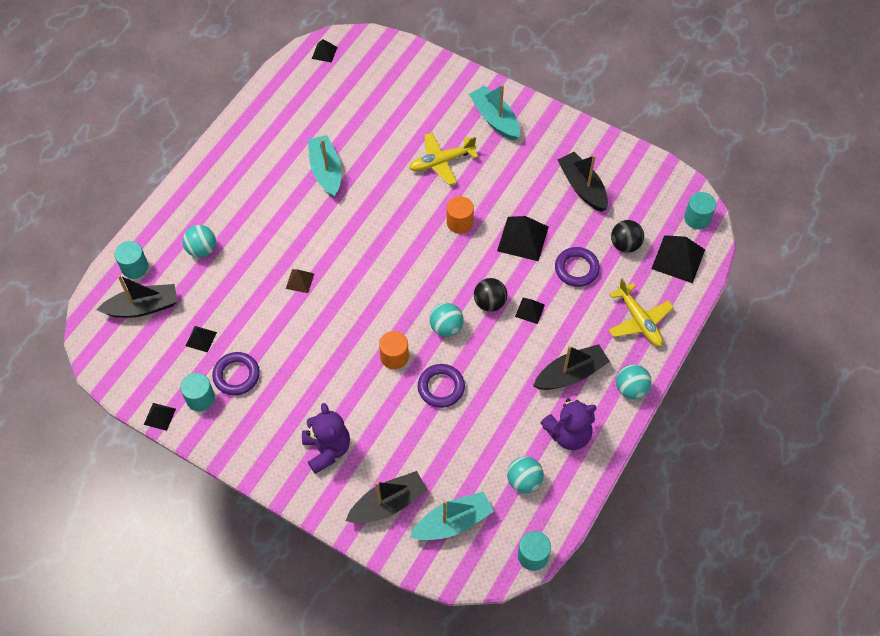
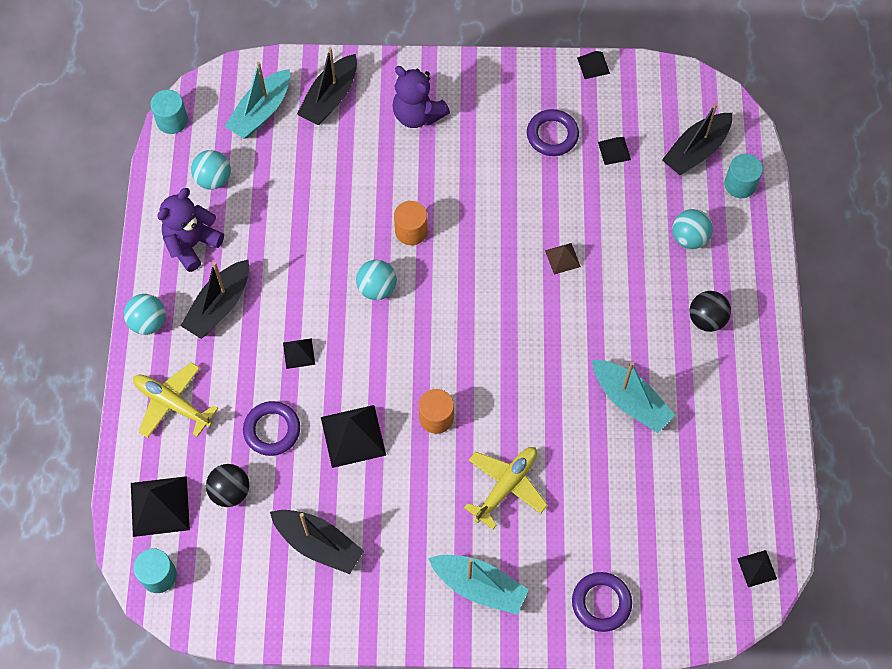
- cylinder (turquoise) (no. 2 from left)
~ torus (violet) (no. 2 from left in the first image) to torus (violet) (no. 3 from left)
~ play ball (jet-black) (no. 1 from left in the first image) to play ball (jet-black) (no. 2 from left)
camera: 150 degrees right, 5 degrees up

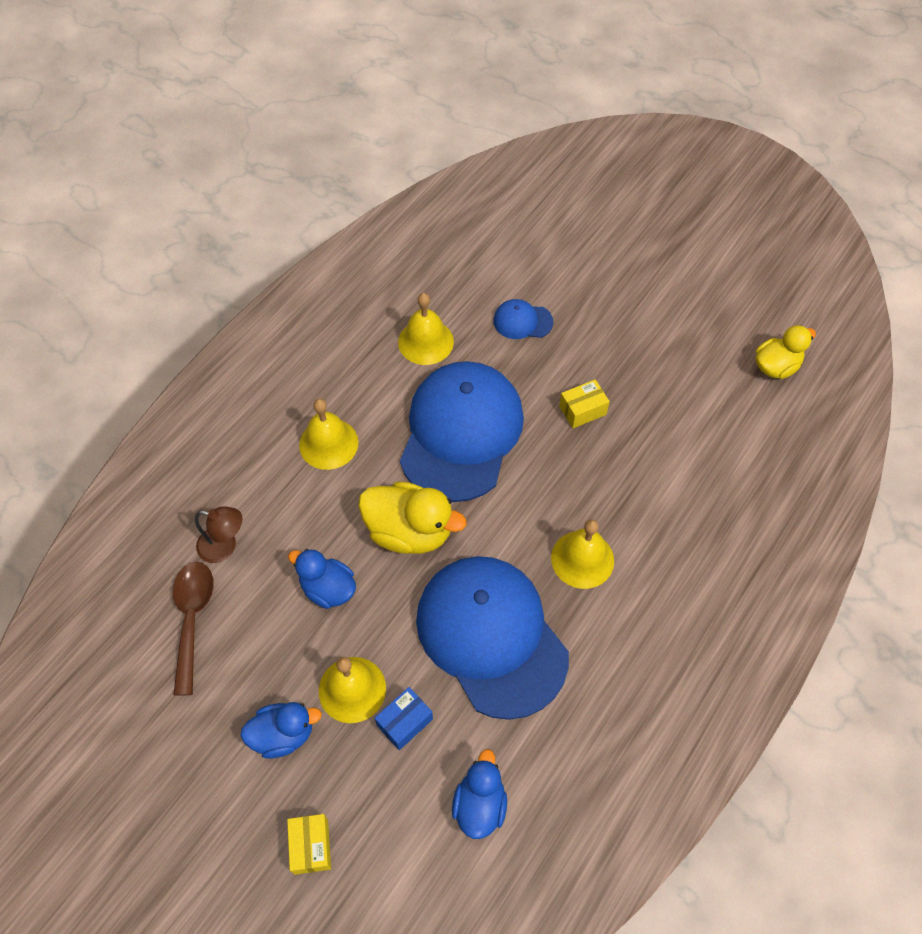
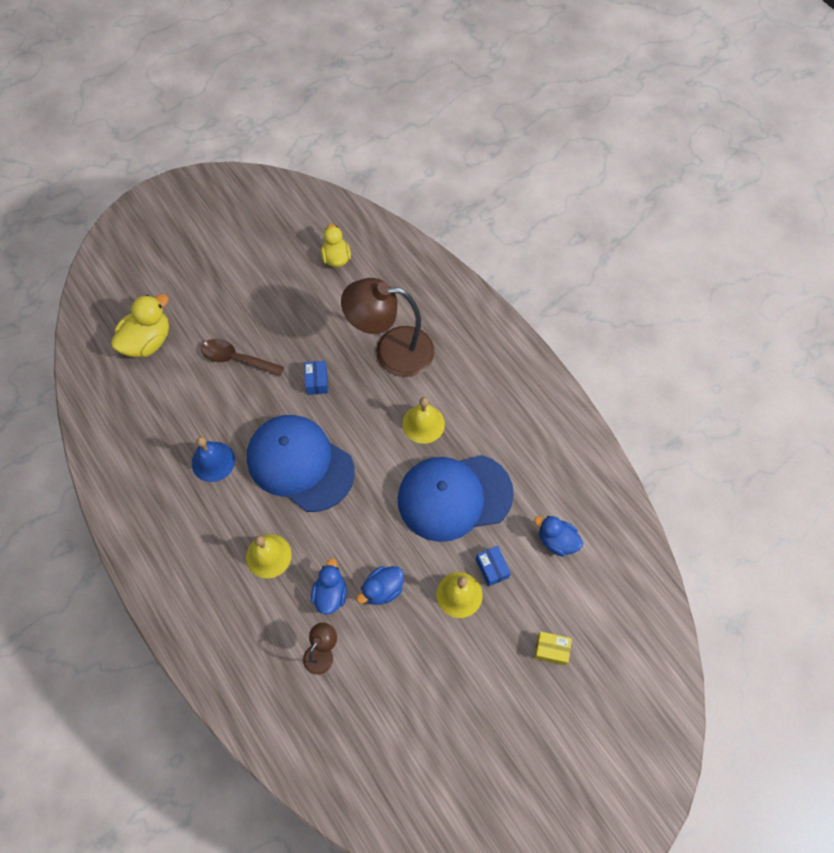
~ spoon (russet)
~ duck (cobalt) (no. 1 from left)
~ duck (yellow) (no. 1 from left)
~ school bell (yellow) (no. 3 from left) to school bell (cobalt)
- peaked cap (cobalt) (no. 3 from left)
~ box (yellow) (no. 2 from left) to box (cobalt) (no. 1 from left)
+ reading lamp (russet) (no. 2 from left)
camera: 70 degrees left, 5 degrees up

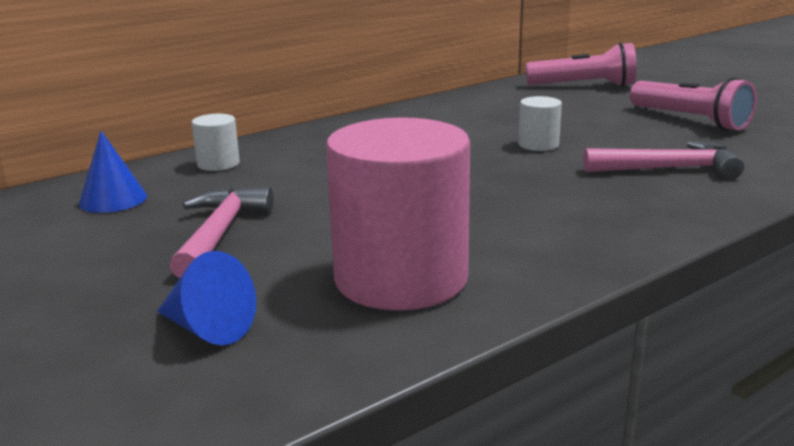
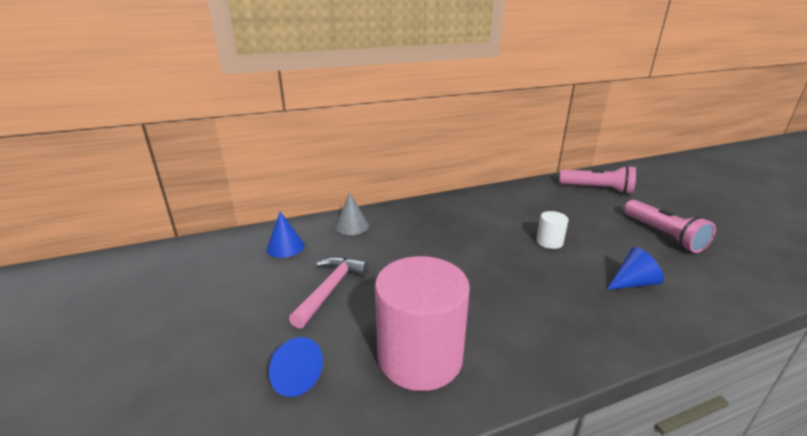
~ cylinder (snow-white) (no. 1 from left) to solid cone (ash-grey)
~ carpenter's hammer (rosy) (no. 2 from left) to solid cone (cobalt) (no. 3 from left)
camera: 15 degrees right, 5 degrees up

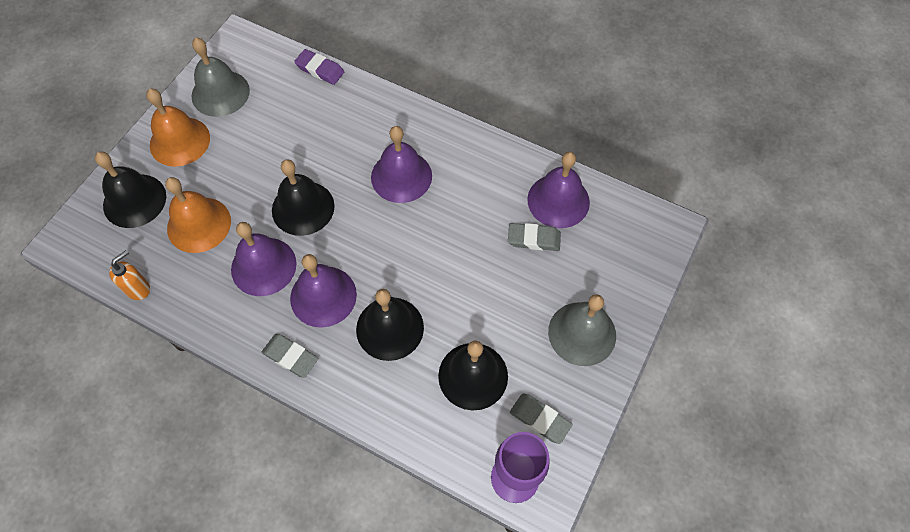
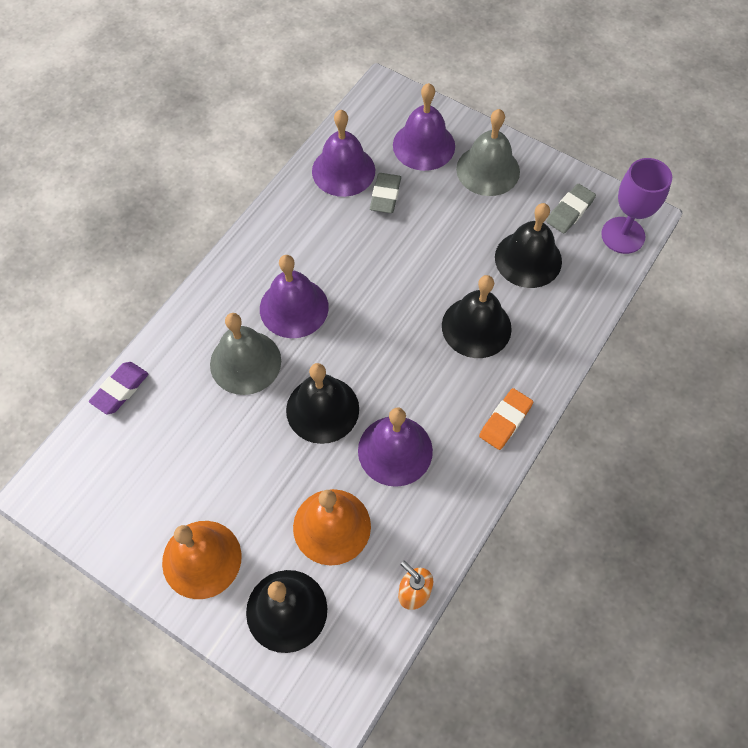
~ school bell (ash-grey) (no. 1 from left)
~ gum eraser (ash-grey) (no. 1 from left) to gum eraser (orange-coloured)
~ school bell (violet) (no. 2 from left in the first image) to school bell (violet) (no. 4 from left)
camera: 85 degrees left, 0 degrees up

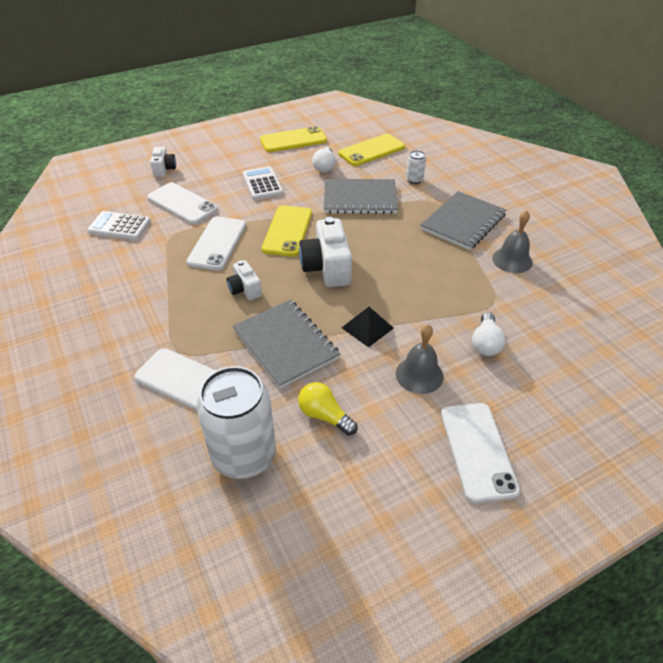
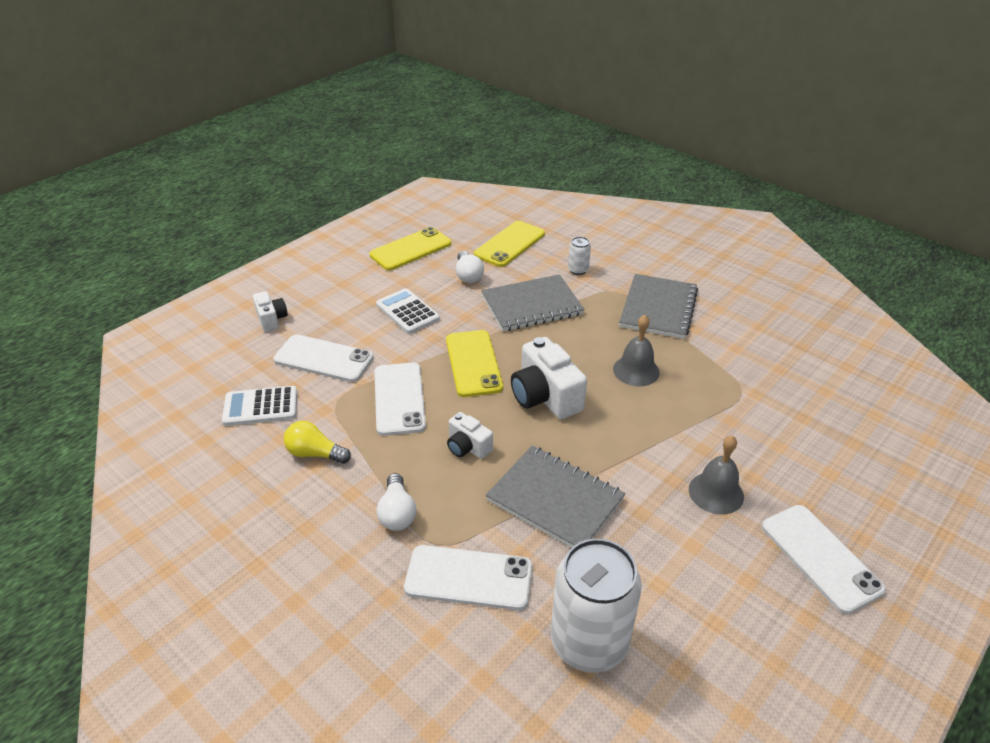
~ light bulb (yellow)
- pyramid (jet-black)
~ light bulb (snow-white) (no. 2 from left in the first image) to light bulb (snow-white) (no. 1 from left)
~ school bell (ash-grey) (no. 2 from left in the first image) to school bell (ash-grey) (no. 1 from left)
camera: 20 degrees left, 5 degrees down

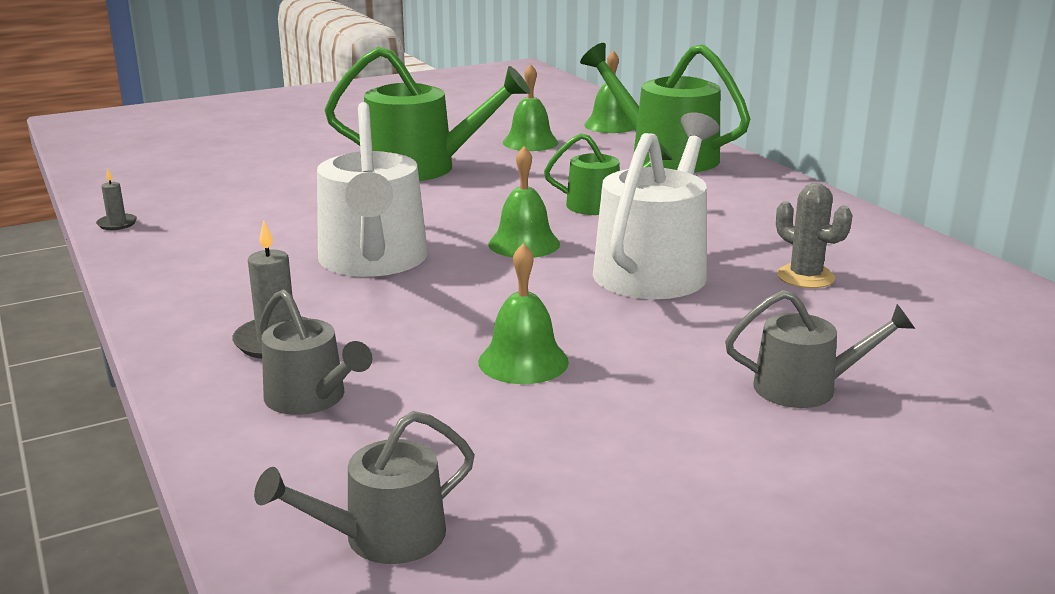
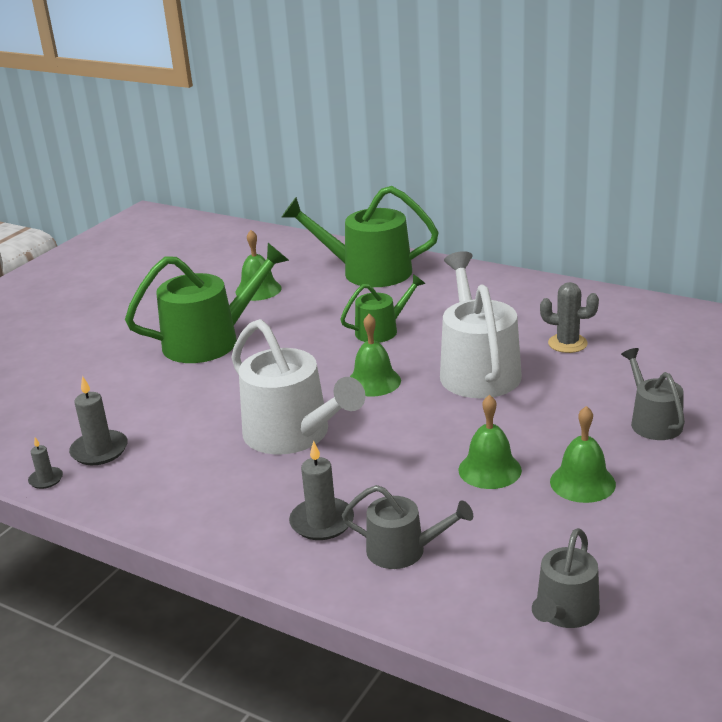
~ school bell (leaf-green) (no. 4 from left)
~ watering can (ash-grey) (no. 3 from left) 75 degrees counterclockwise
+ candle (ash-grey) (no. 2 from left)
camera: 30 degrees left, 5 degrees up

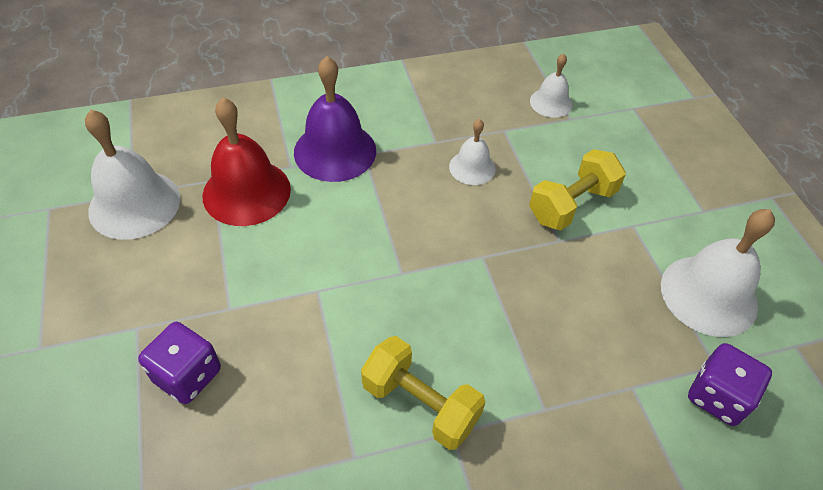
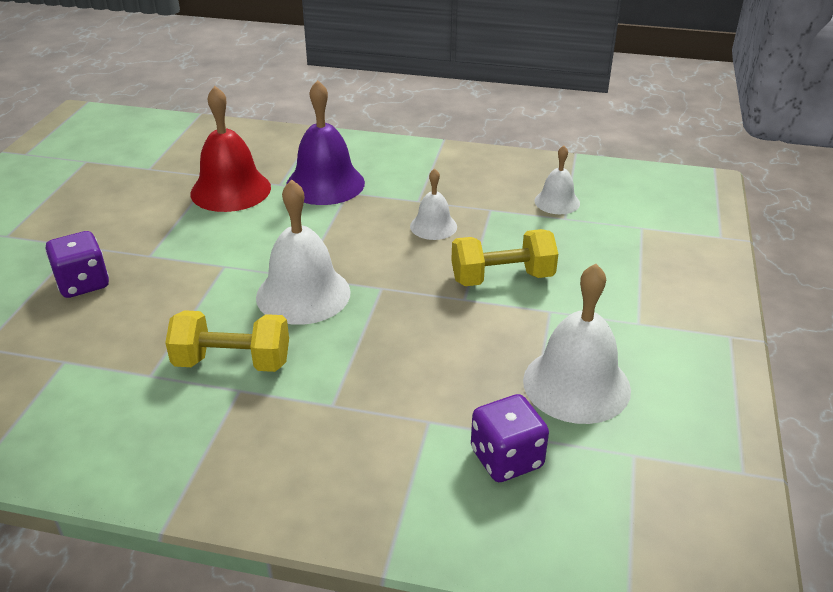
~ school bell (snow-white) (no. 1 from left)
~ hand weight (yellow) (no. 1 from left) 60 degrees counterclockwise
camera: 30 degrees right, 15 degrees down

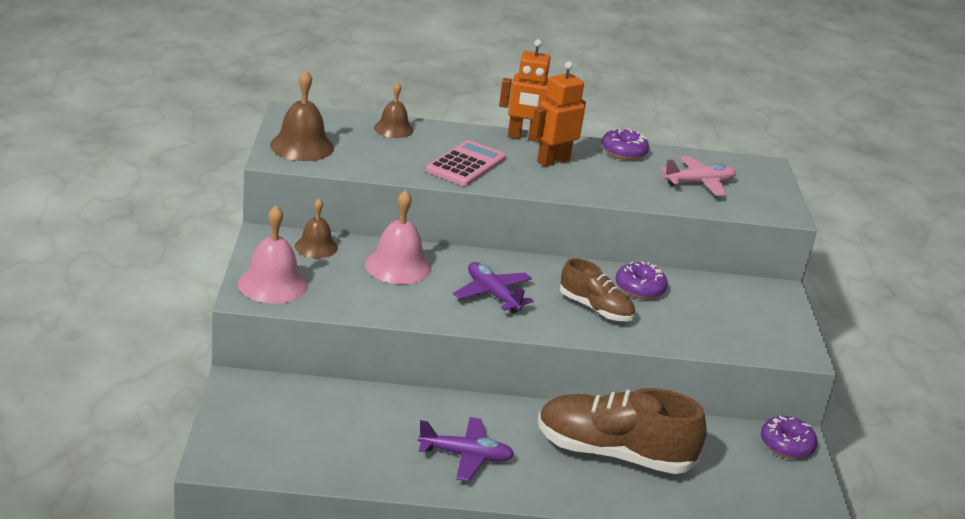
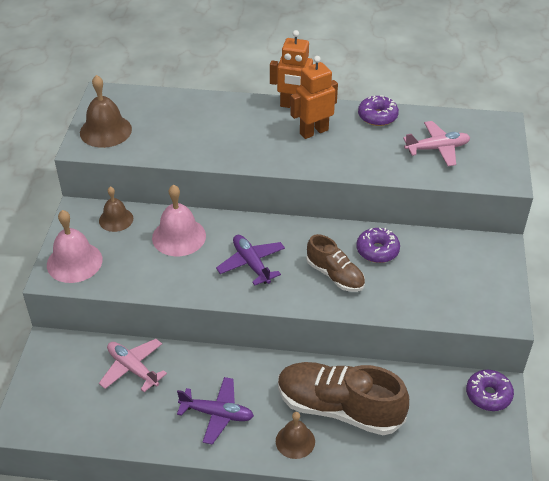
~ school bell (russet) (no. 3 from left)
- pocket calculator (rosy)
+ plane (rosy) (no. 1 from left)
camera: 10 degrees right, 15 degrees up

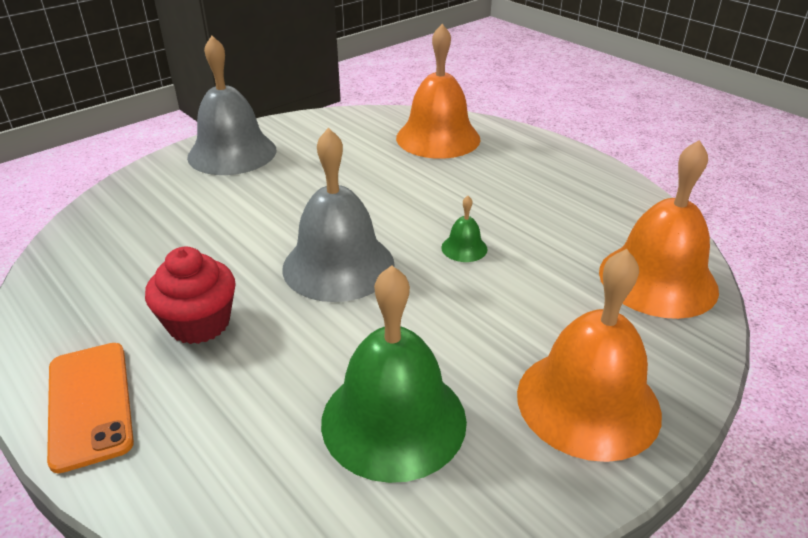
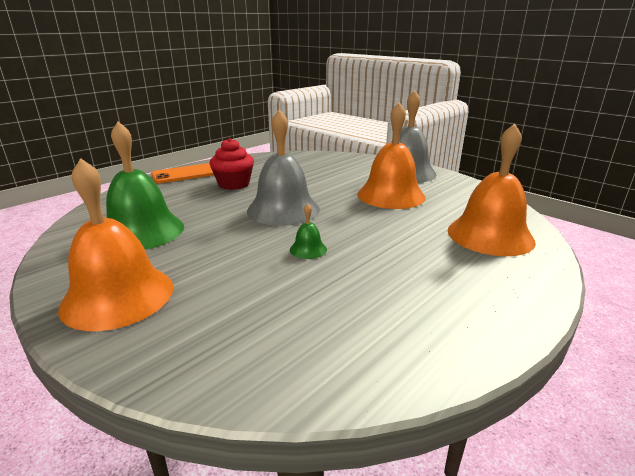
~ school bell (orange-coloured) (no. 3 from left in the first image) to school bell (orange-coloured) (no. 2 from left)
camera: 85 degrees right, 10 degrees down

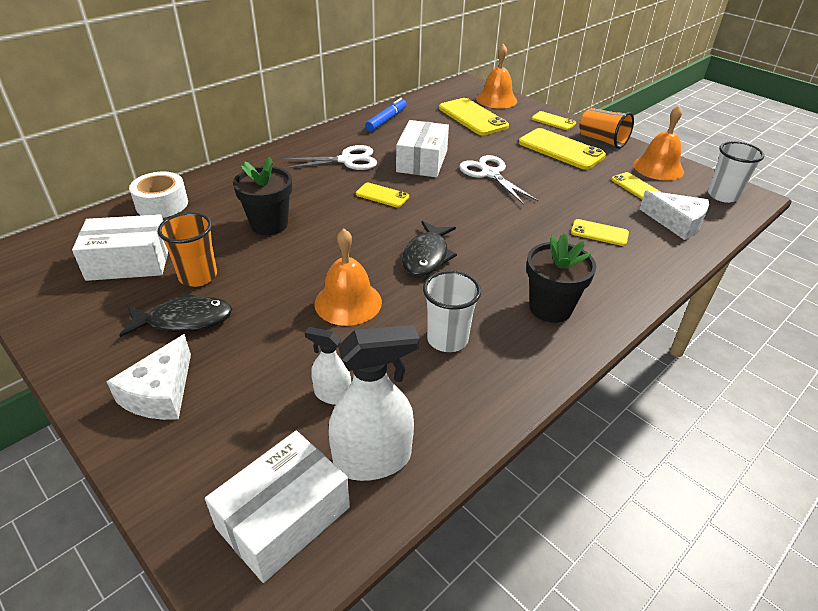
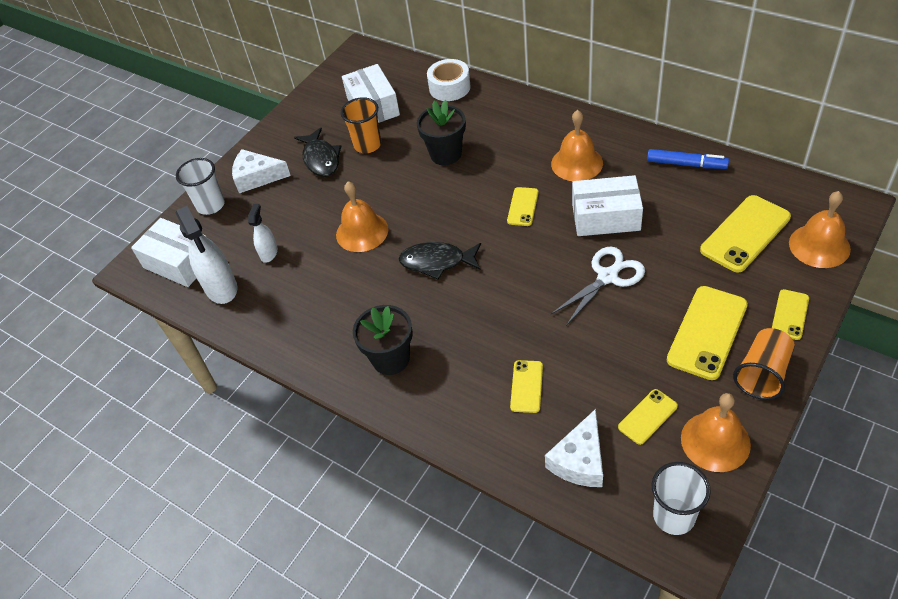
~ shears (snow-white) (no. 1 from left) to school bell (orange-coloured) (no. 2 from left)
~ cup (snow-white) (no. 1 from left)
camera: 85 degrees right, 10 degrees up

